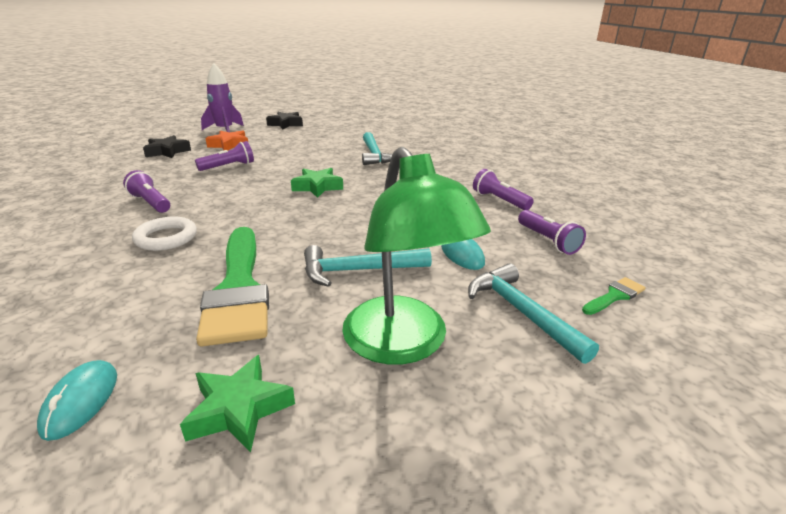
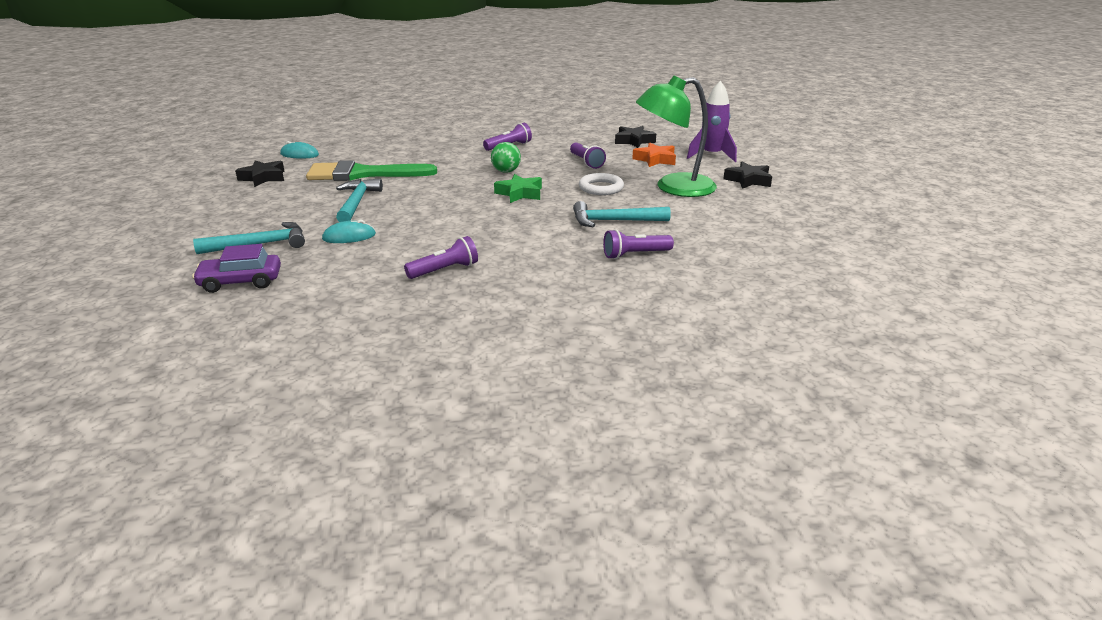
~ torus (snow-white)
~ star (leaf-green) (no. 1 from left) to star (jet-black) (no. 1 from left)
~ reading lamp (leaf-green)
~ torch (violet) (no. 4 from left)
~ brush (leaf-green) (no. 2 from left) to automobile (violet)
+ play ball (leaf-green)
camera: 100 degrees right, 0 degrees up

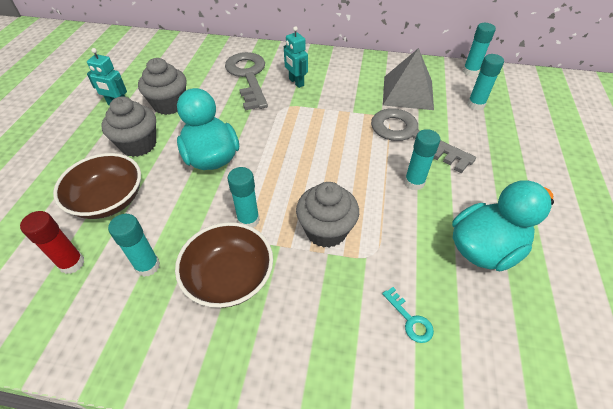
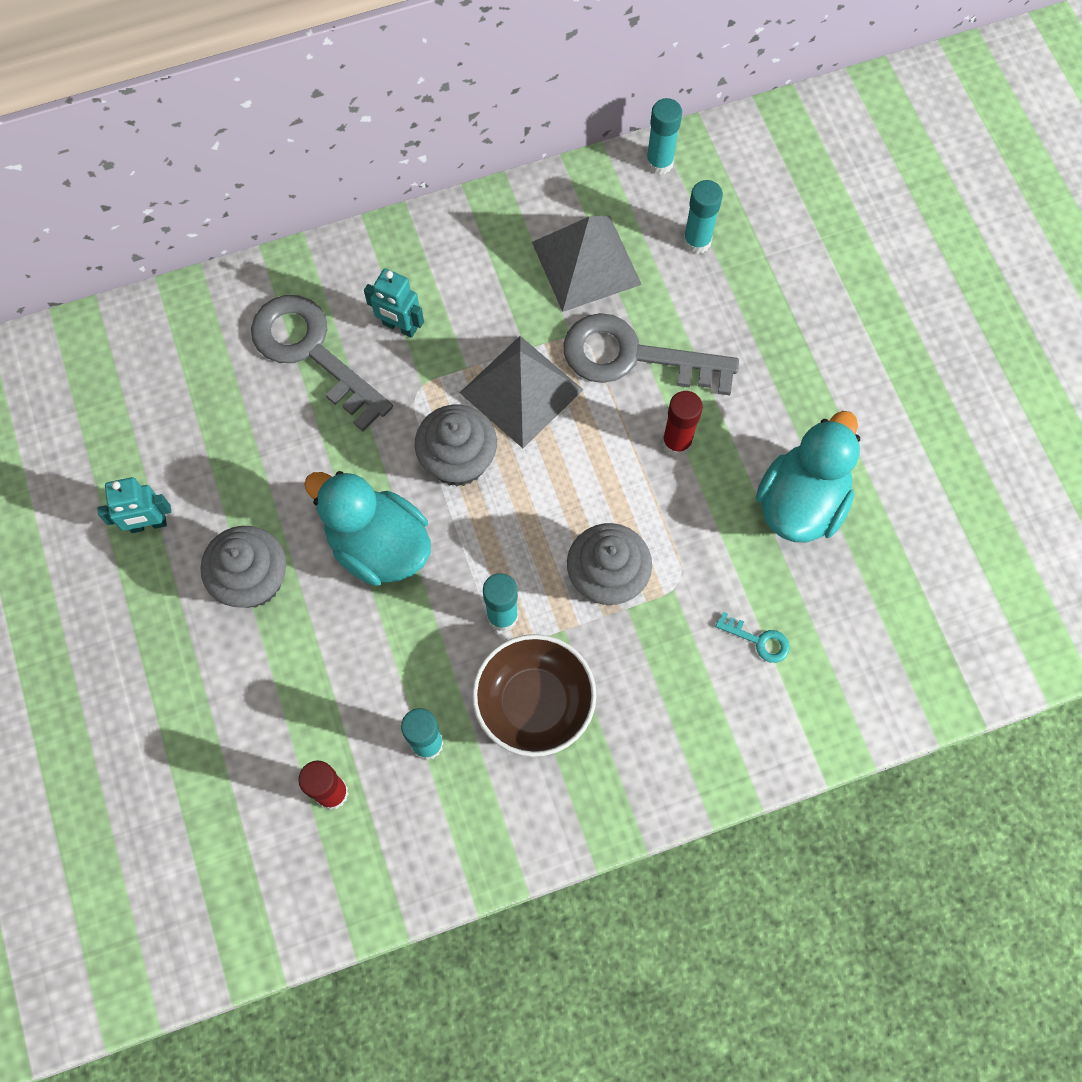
- deep dish (russet) (no. 1 from left)
~ muffin (ash-grey) (no. 2 from left)
~ stick of glue (turquoise) (no. 3 from left) to stick of glue (crimson) (no. 2 from left)
+ pyramid (ash-grey) (no. 1 from left)
camera: 30 degrees left, 20 degrees up

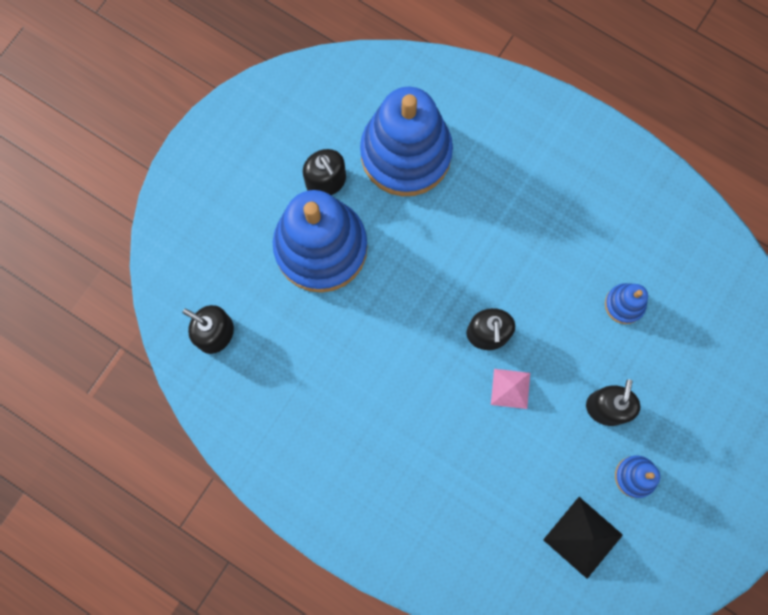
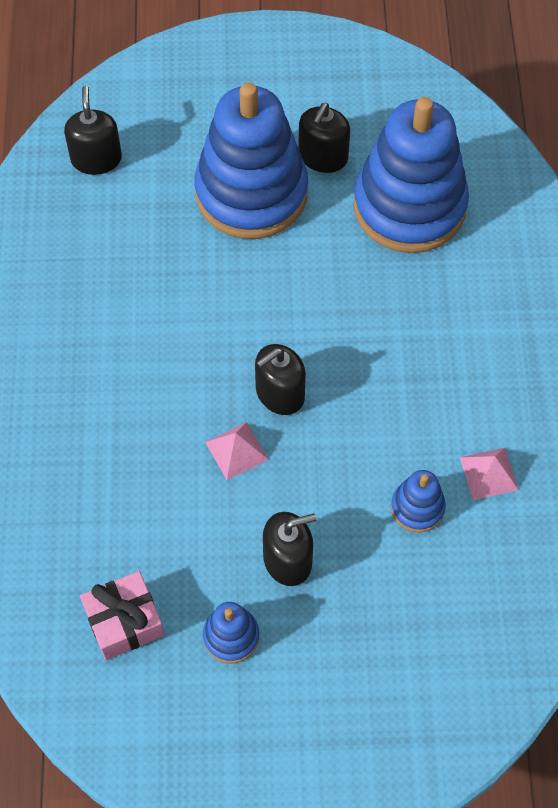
~ pyramid (jet-black) to wrapped gift (rosy)
+ pyramid (rosy) (no. 2 from left)
camera: 55 degrees right, 15 degrees down

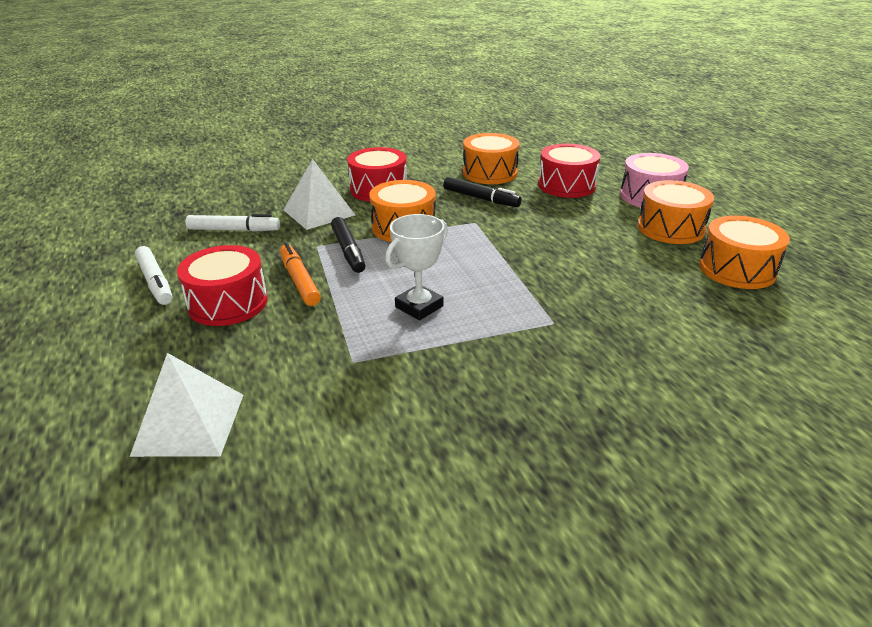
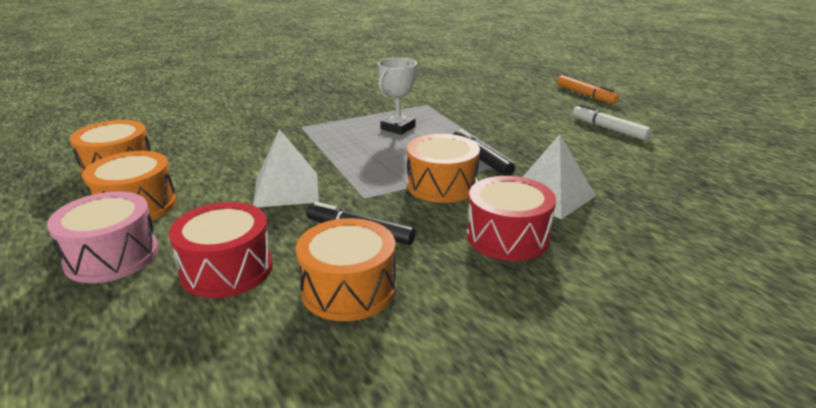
~ pyramid (snow-white) (no. 1 from left)
- snare drum (crimson) (no. 1 from left)
- marker pen (snow-white) (no. 2 from left)
~ marker pen (orange-coloured)
camera: 170 degrees right, 5 degrees down

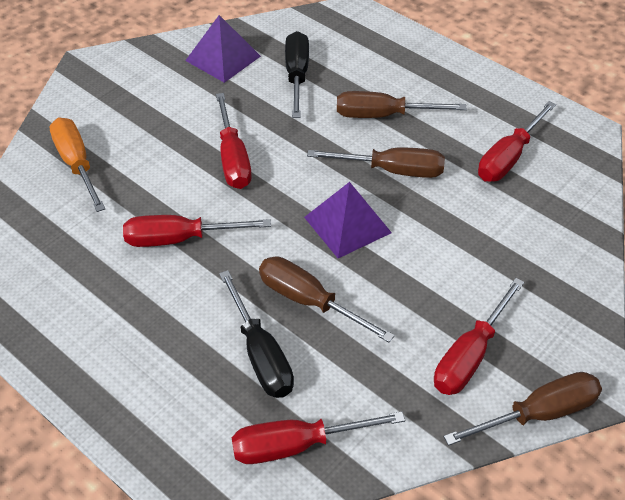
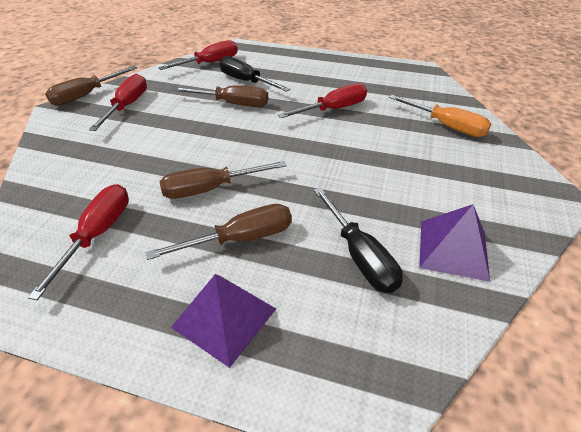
- hand screwdriver (crimson) (no. 2 from left)
~ pyramid (violet) (no. 2 from left in the first image) to pyramid (violet) (no. 1 from left)
camera: 155 degrees right, 5 degrees down

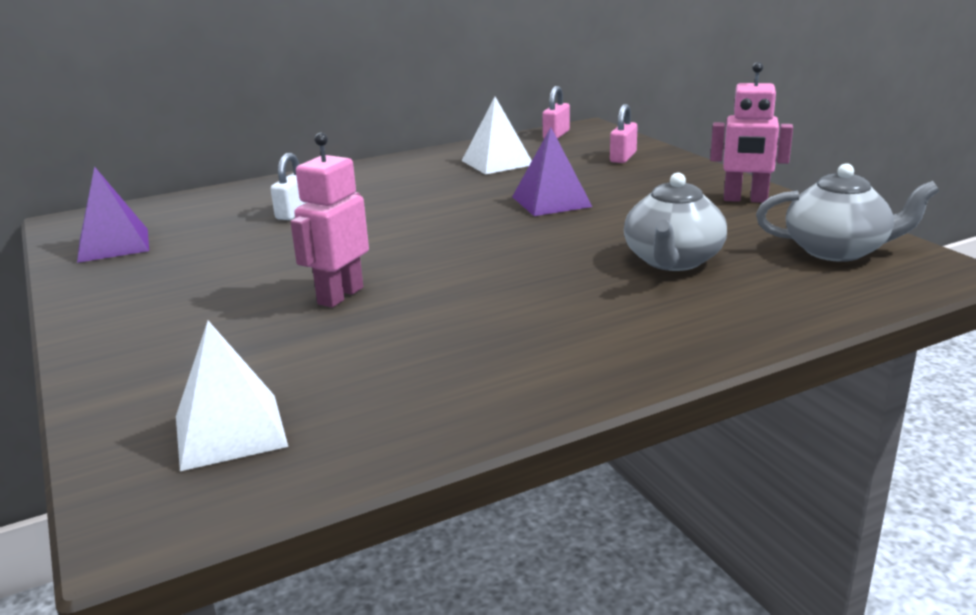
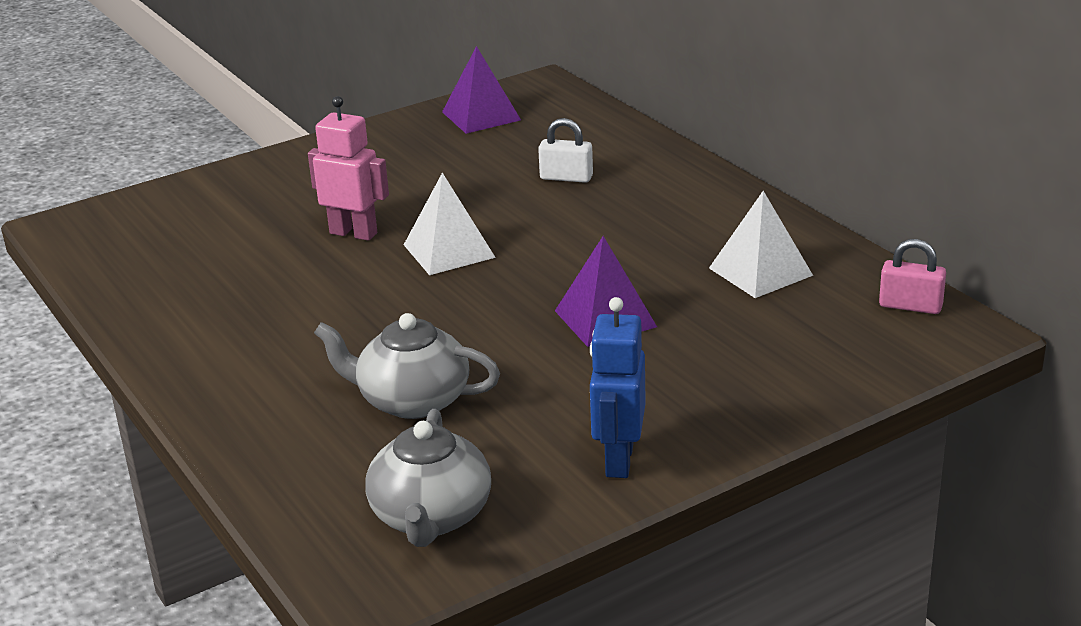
~ pyramid (snow-white) (no. 1 from left)
- padlock (rosy) (no. 2 from left)
~ robot figure (rosy) (no. 2 from left) to robot figure (cobalt)
camera: 85 degrees right, 5 degrees up

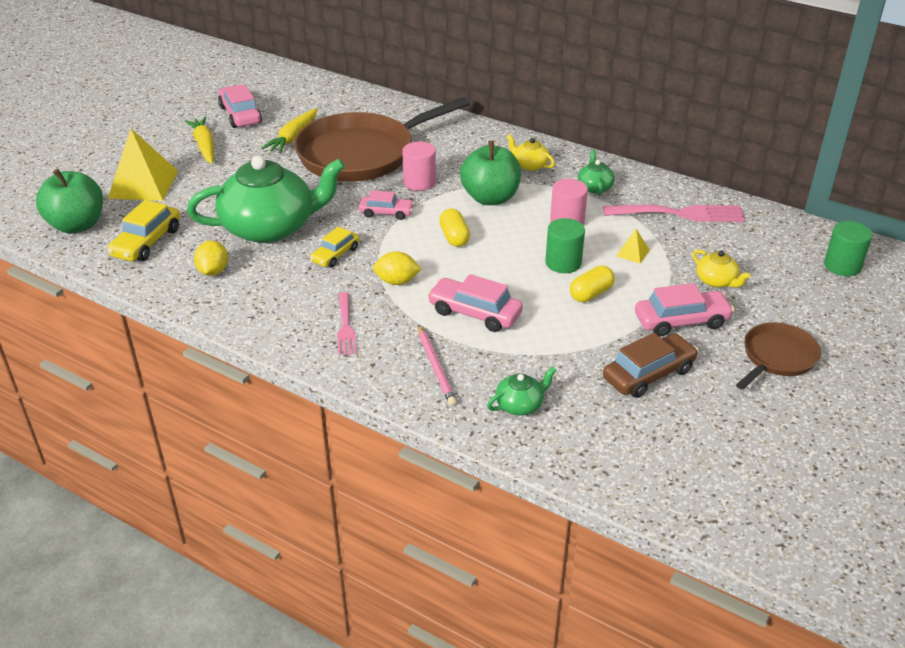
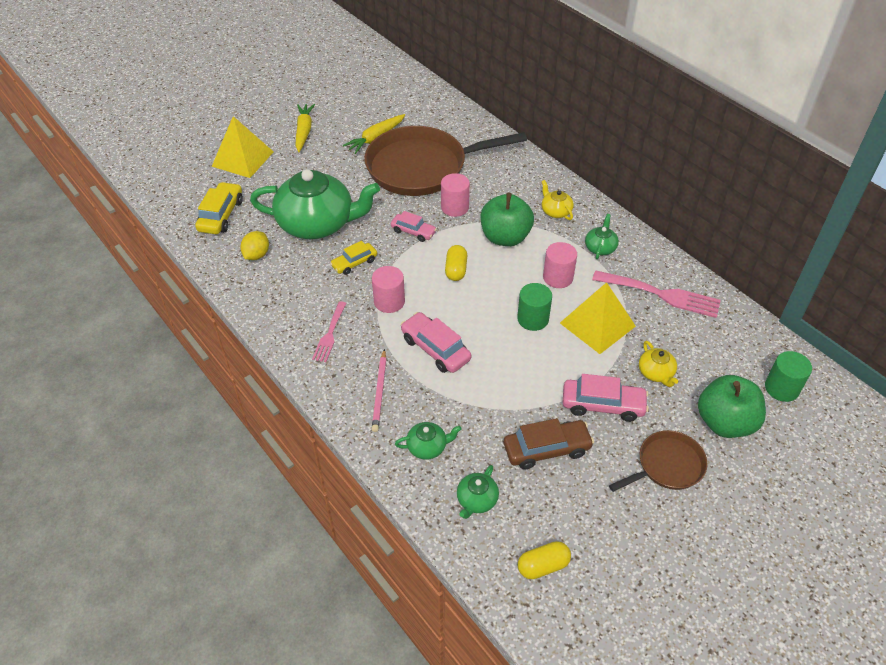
~ toy apple (leaf-green) (no. 1 from left in the first image) to toy apple (leaf-green) (no. 2 from left)
~ automobile (yellow) (no. 1 from left) 150 degrees clockwise
- automobile (rosy) (no. 1 from left)
~ toy lemon (yellow) (no. 2 from left) to cylinder (rosy) (no. 1 from left)
~ pill shape (yellow) (no. 2 from left)
~ pyramid (yellow) (no. 2 from left) x2.32
+ tea pot (leaf-green) (no. 3 from left)
camera: 20 degrees right, 10 degrees up

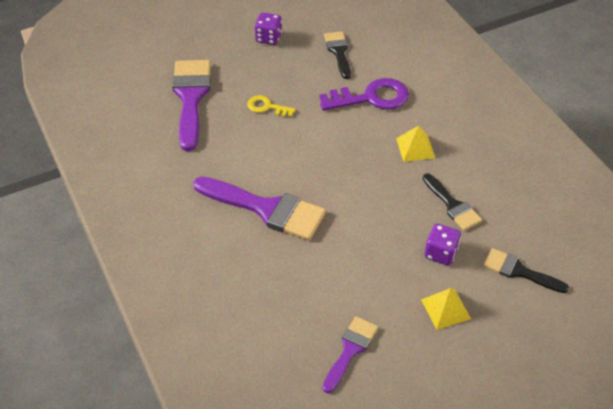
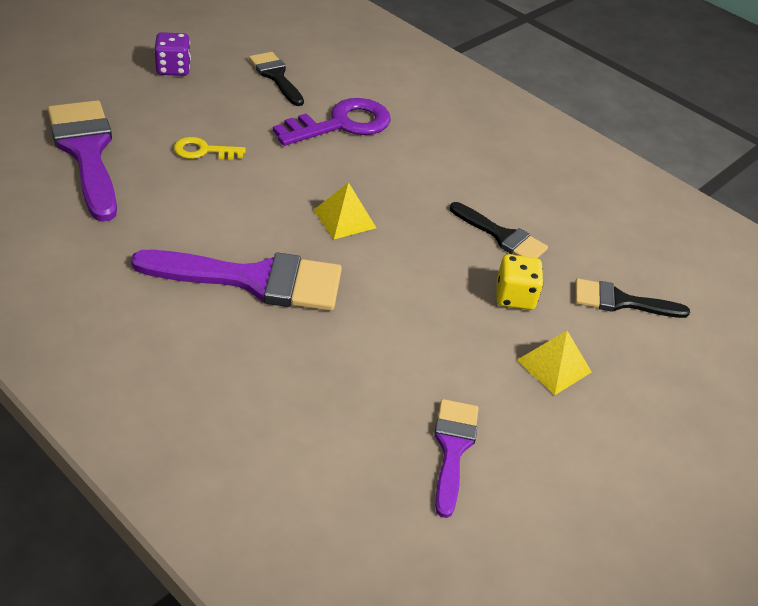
~ pyramid (yellow) (no. 1 from left)
~ game die (violet) (no. 2 from left) to game die (yellow)
camera: 25 degrees left, 5 degrees down

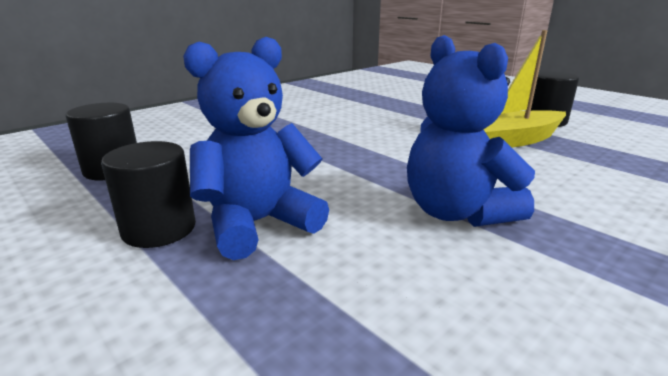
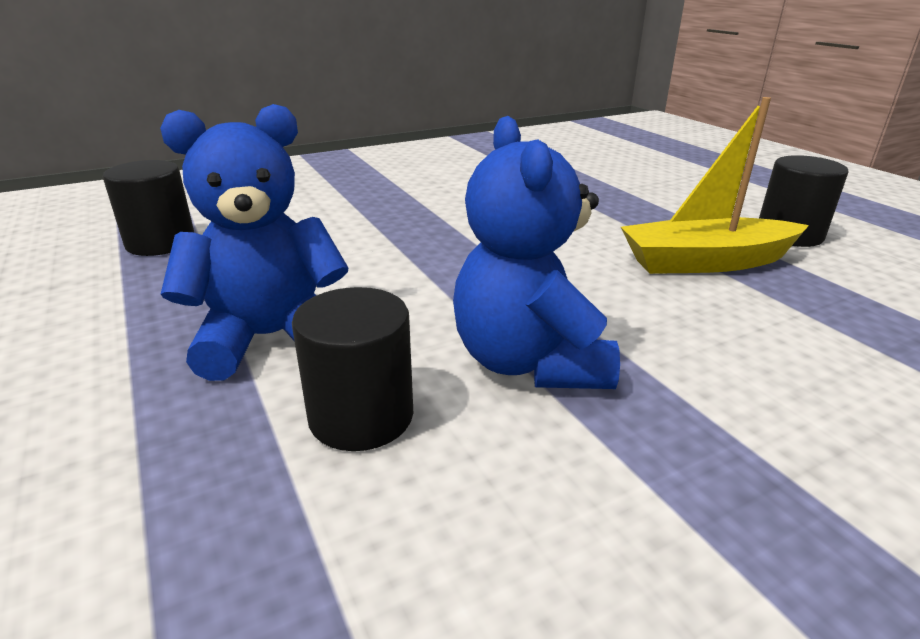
~ cylinder (jet-black) (no. 2 from left)
camera: 15 degrees right, 5 degrees up

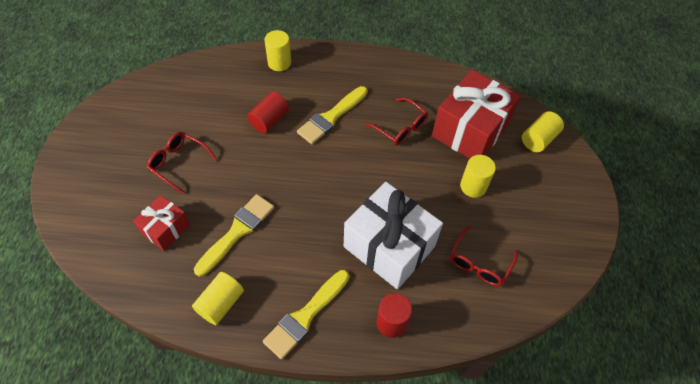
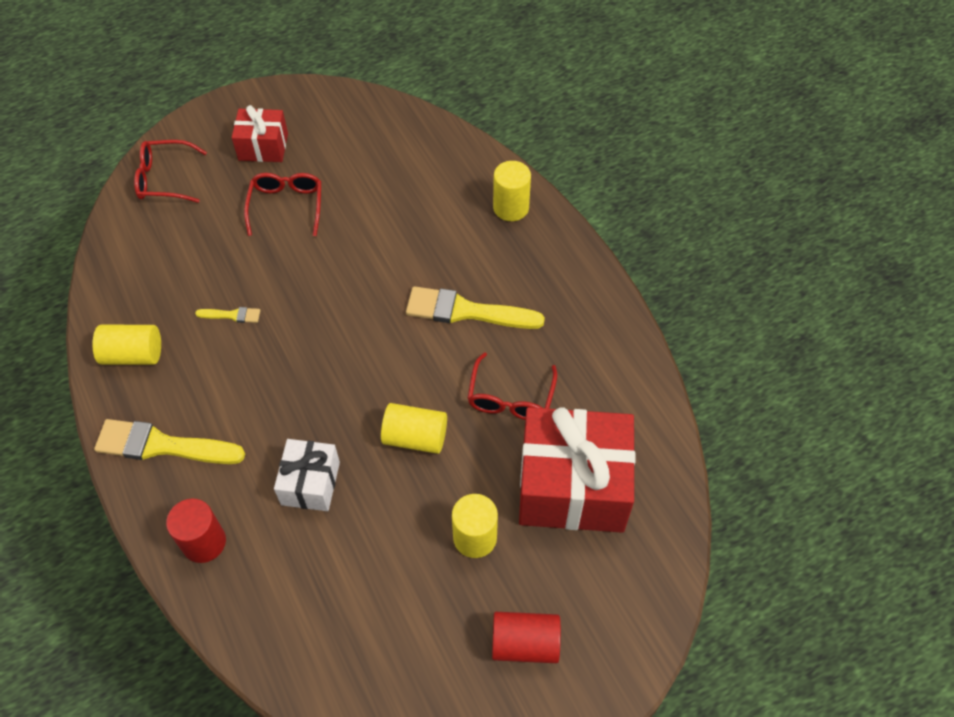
~ wrapped gift (crimson) (no. 1 from left)
~ brush (yellow) (no. 1 from left in the first image) x0.47
~ cylinder (crimson) (no. 1 from left in the first image) to cylinder (crimson) (no. 2 from left)
~ wrapped gift (snow-white) x0.53
~ spectacles (crimson) (no. 3 from left in the first image) to spectacles (crimson) (no. 1 from left)
~ cylinder (yellow) (no. 4 from left in the first image) to cylinder (yellow) (no. 2 from left)
camera: 60 degrees right, 0 degrees up

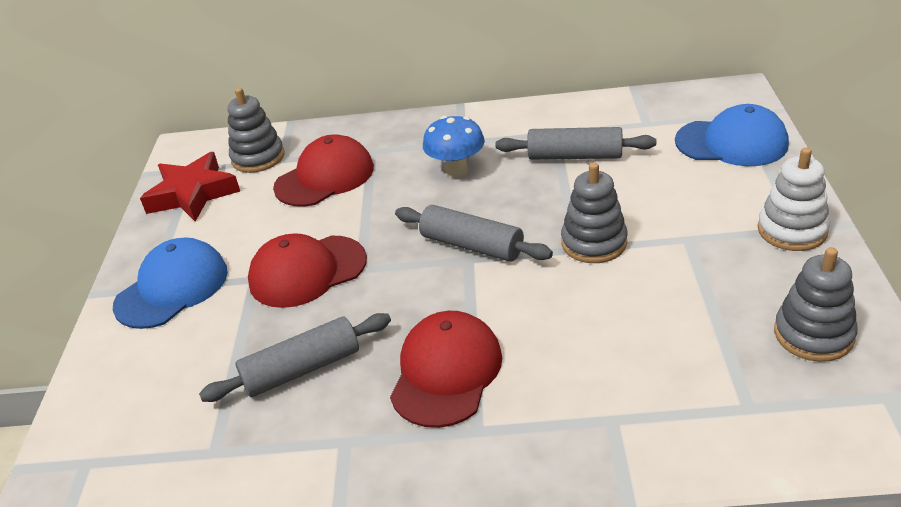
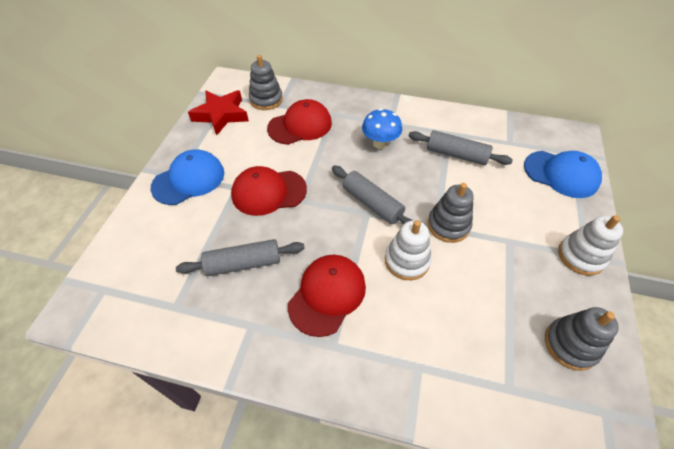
+ ring stacker (snow-white) (no. 1 from left)
camera: 10 degrees right, 15 degrees up

